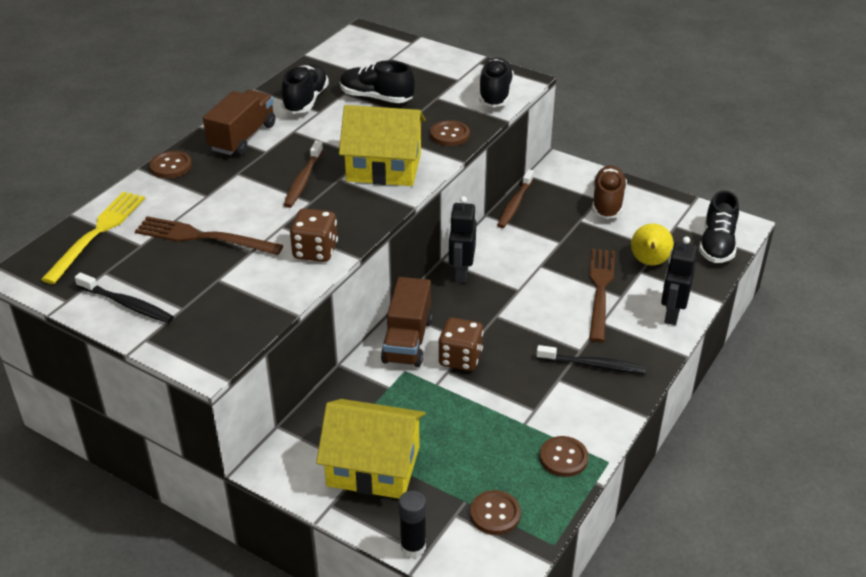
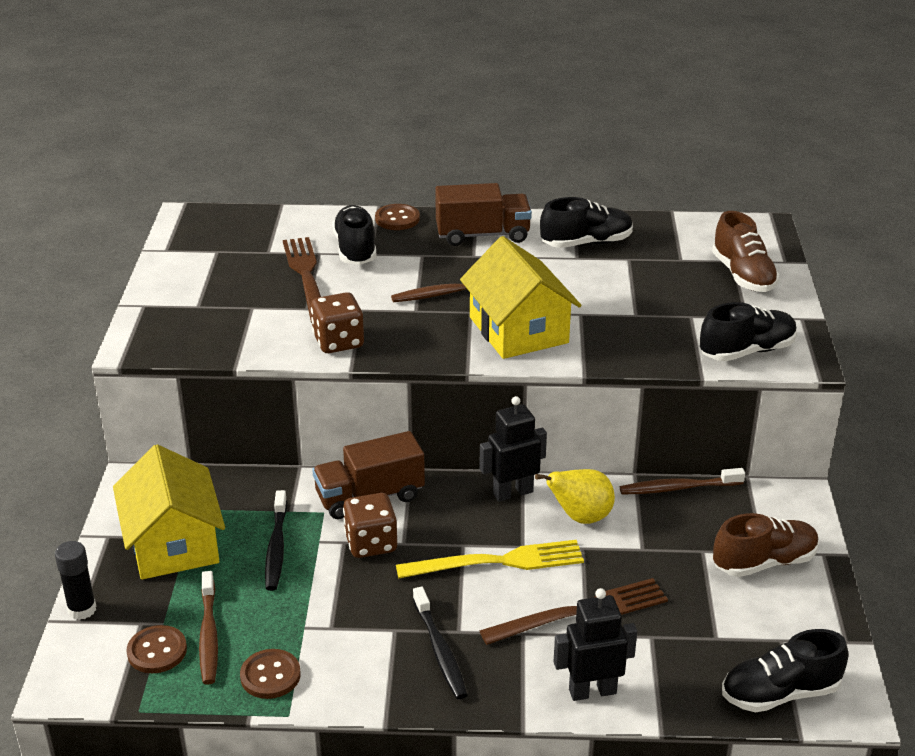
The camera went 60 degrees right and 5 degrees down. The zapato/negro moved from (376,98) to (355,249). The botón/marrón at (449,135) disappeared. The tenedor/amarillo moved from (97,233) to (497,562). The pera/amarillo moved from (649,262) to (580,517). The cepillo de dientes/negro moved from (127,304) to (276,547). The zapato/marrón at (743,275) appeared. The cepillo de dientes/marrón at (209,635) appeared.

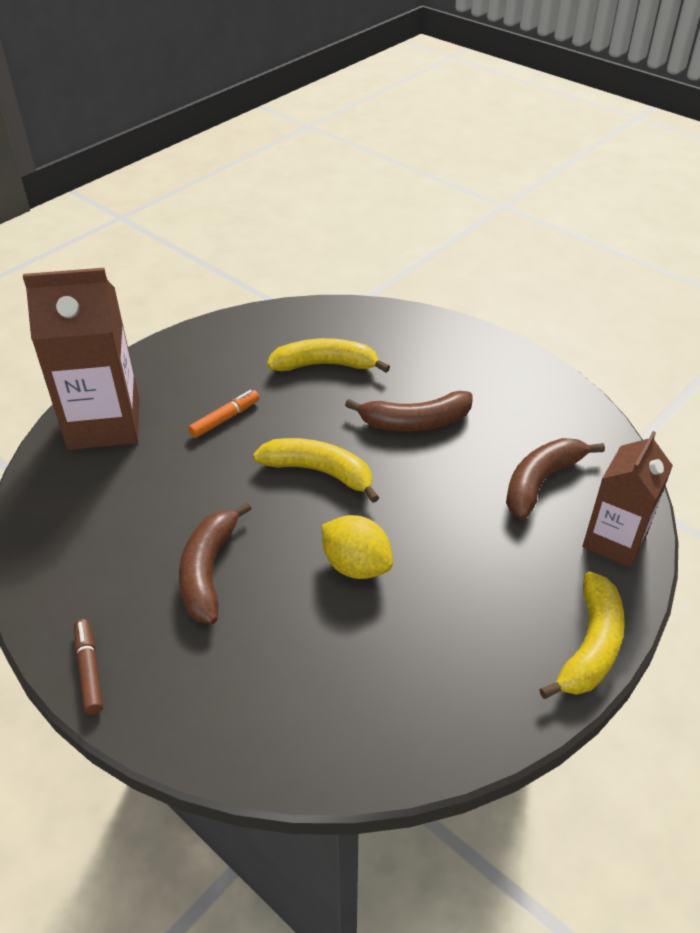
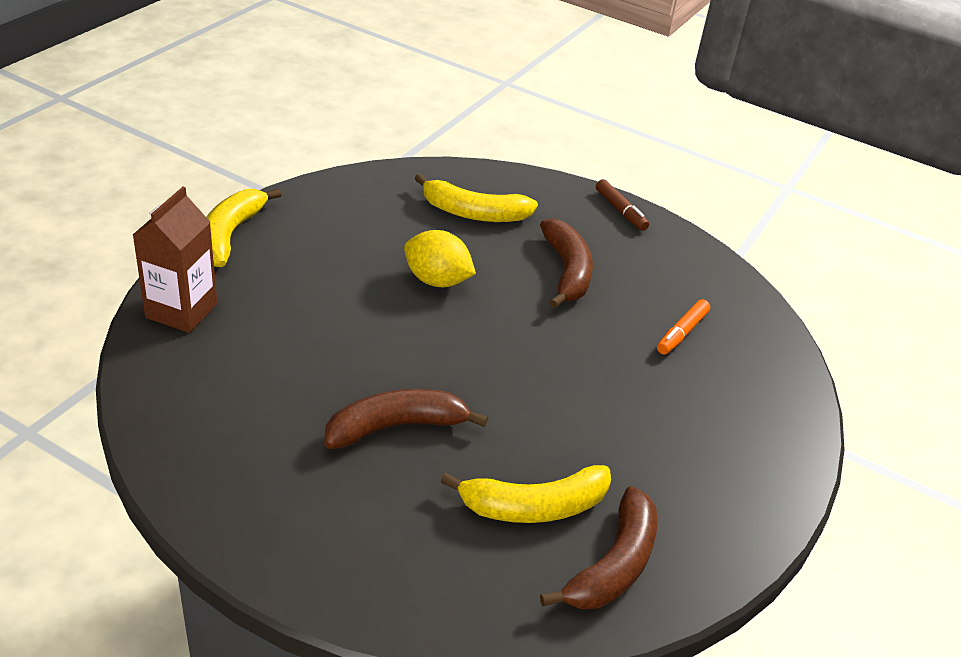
The camera went 165 degrees right and 5 degrees down. The cartón de leche/marrón at (104,423) disappeared. The rotulador/naranja moved from (225,419) to (681,333). The plátano/amarillo moved from (319,472) to (474,213). The plátano/marrón moved from (541,482) to (613,564).

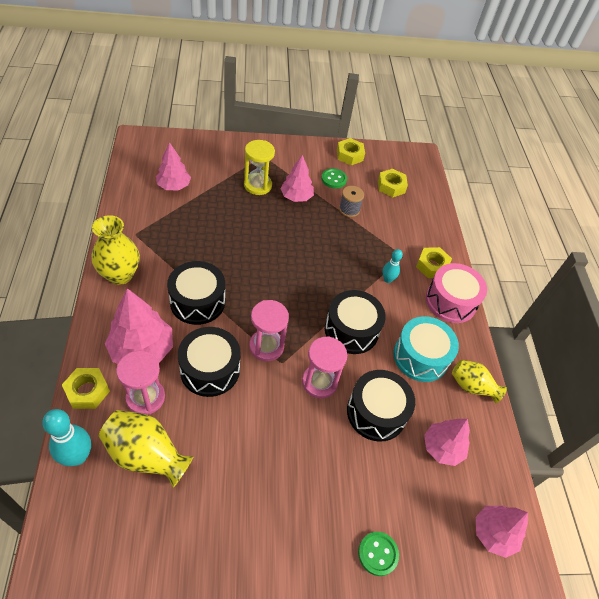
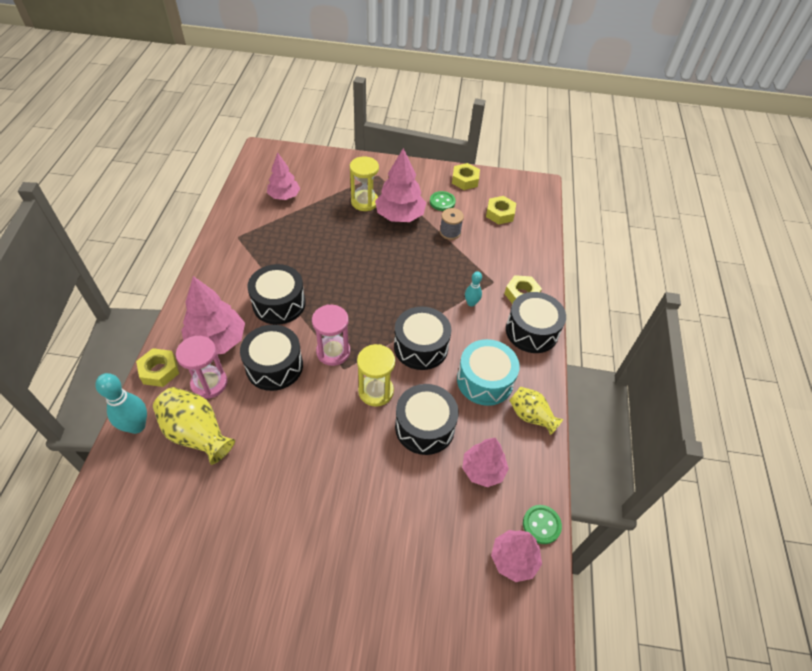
The camera went 15 degrees right and 0 degrees up. The árbol/rosa at (296,197) changed to 1.51 times the size. The florero/amarillo at (120,275) disappeared. The tambor/rosa at (450,301) became the tambor/negro at (531,331). The reloj de arena/rosa at (319,382) became the reloj de arena/amarillo at (376,391). The botón/verde moved from (378,554) to (541,525).

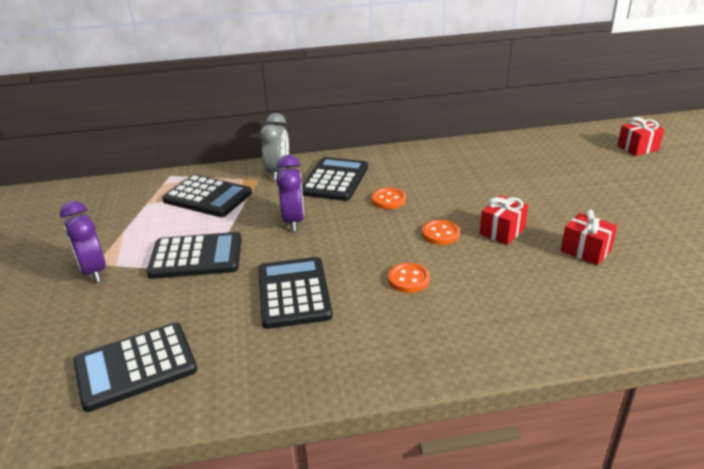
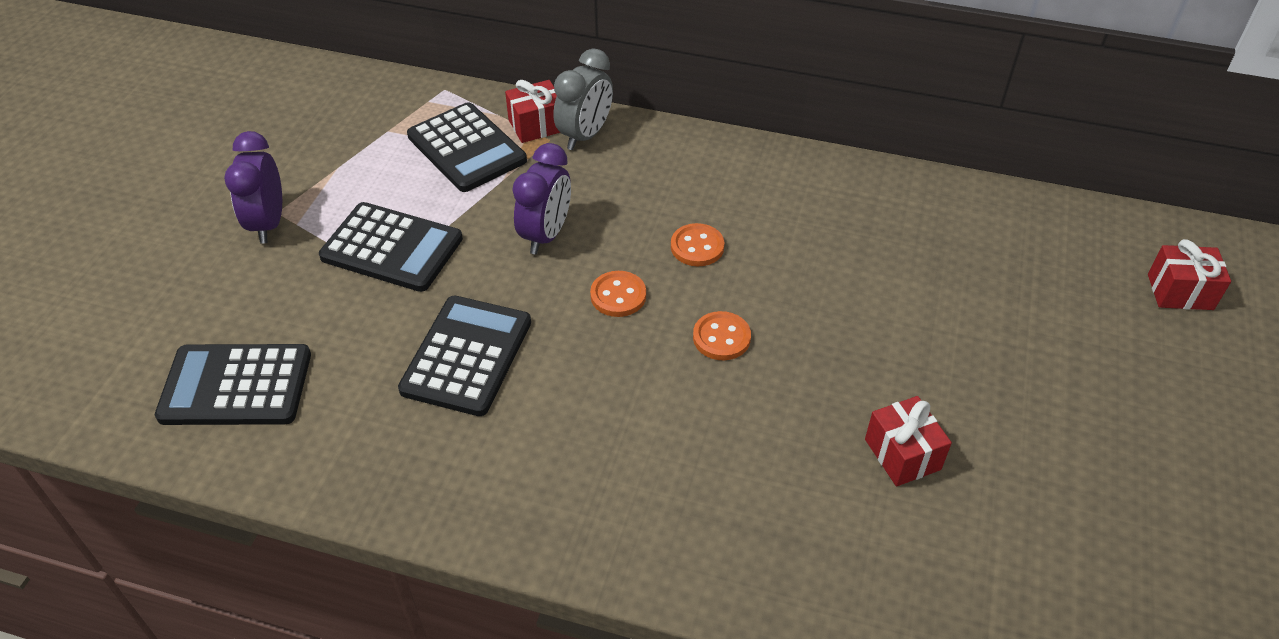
The camera went 25 degrees right and 15 degrees up. The calculadora/negro at (335,180) disappeared. The regalo/rojo moved from (502,231) to (537,125). The botón/naranja moved from (408,279) to (618,296).

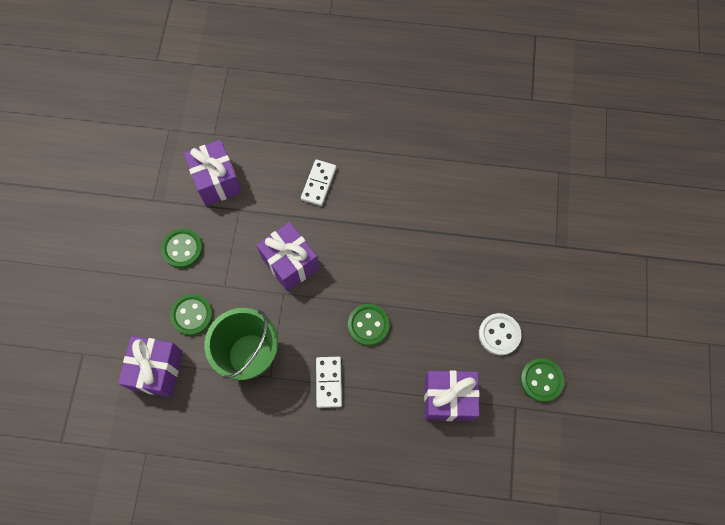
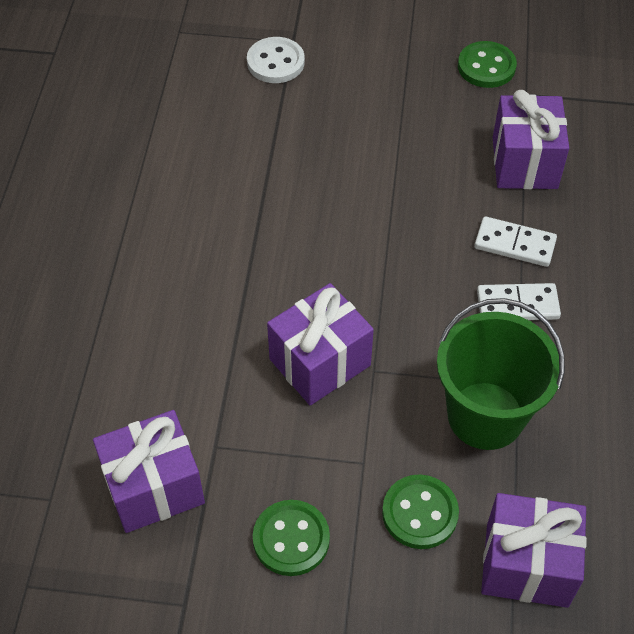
The camera went 90 degrees left and 15 degrees down. The ficha de dominó/blanco moved from (318,183) to (514,244). The botón/verde at (368,325) disappeared. The botón/blanco moved from (499,334) to (275,62).

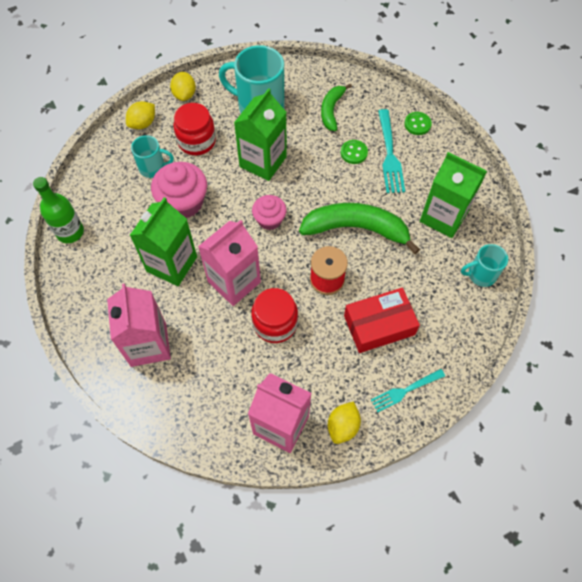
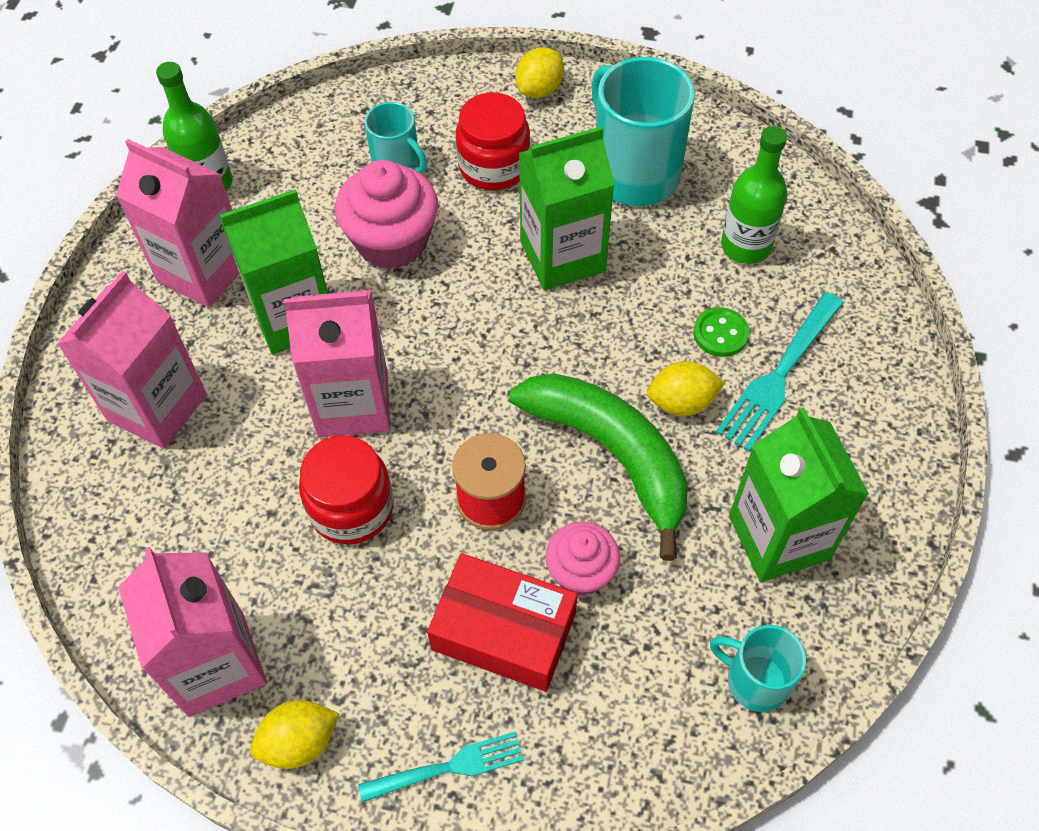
The camera went 40 degrees right and 5 degrees down. The plátano/verde at (331,110) was replaced by the botella/verde at (746,246). The limón/amarillo moved from (143,123) to (681,402). The botón/verde at (417,124) disappeared. The magdalena/rosa moved from (269,220) to (581,572). The tenedor/turquesa at (405,390) turned 150 degrees clockwise. The cartón de leche/rosa at (203,271) appeared.

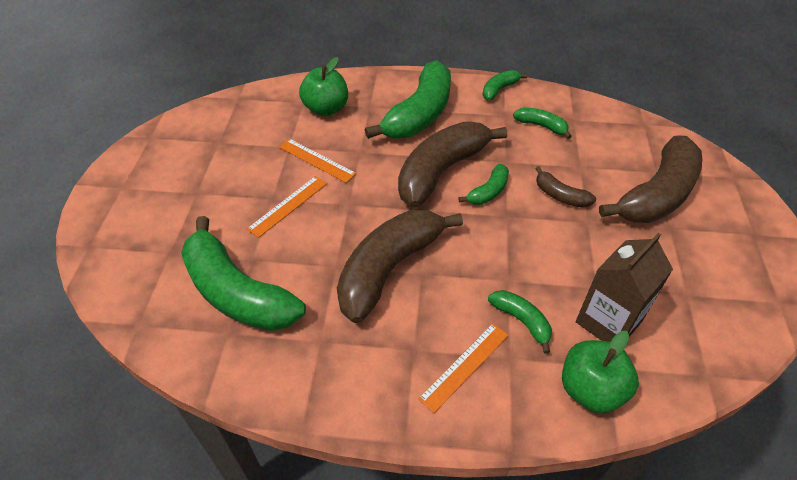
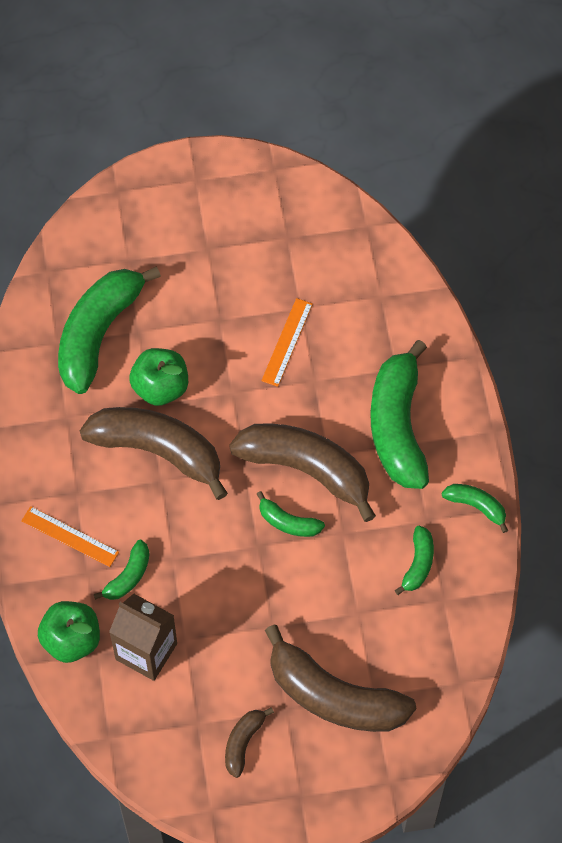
The camera went 75 degrees right and 15 degrees up. The manzana/verde moved from (326,109) to (160,387). The plátano/verde at (419,114) turned 75 degrees clockwise. The plátano/marrón moved from (560,195) to (243,742). The regla/naranja at (288,206) disappeared.

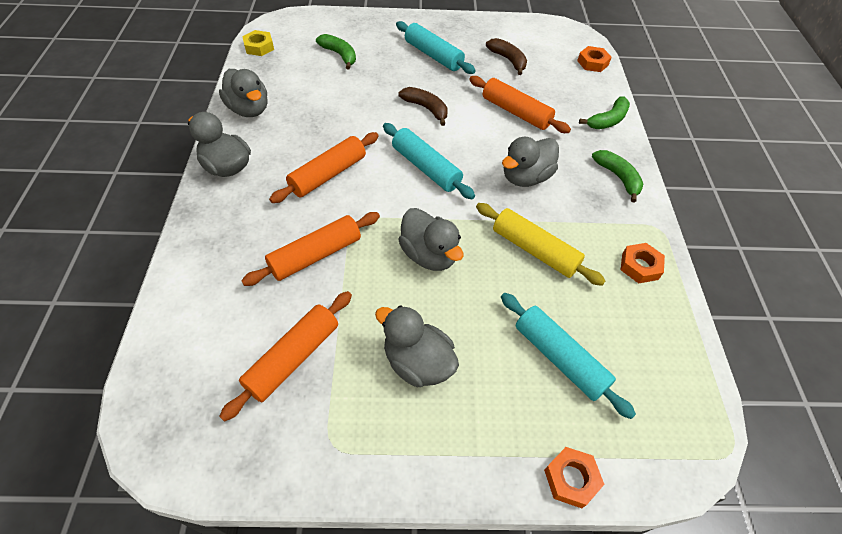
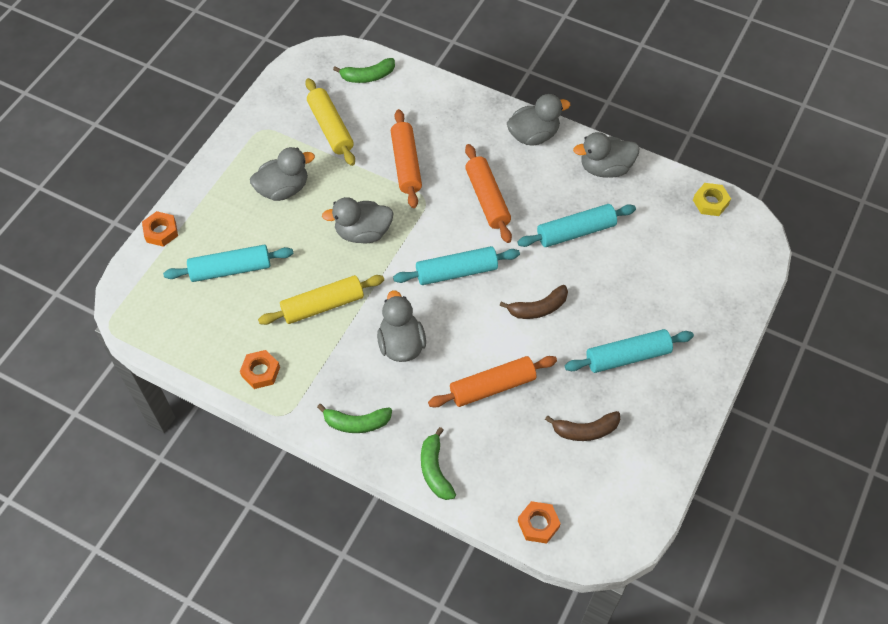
The camera went 120 degrees right and 5 degrees up. The plátano/verde moved from (339,55) to (368,76). The rodillo/naranja at (293,358) became the rodillo/amarillo at (330,128). The rodillo/turquesa at (575,232) appeared.

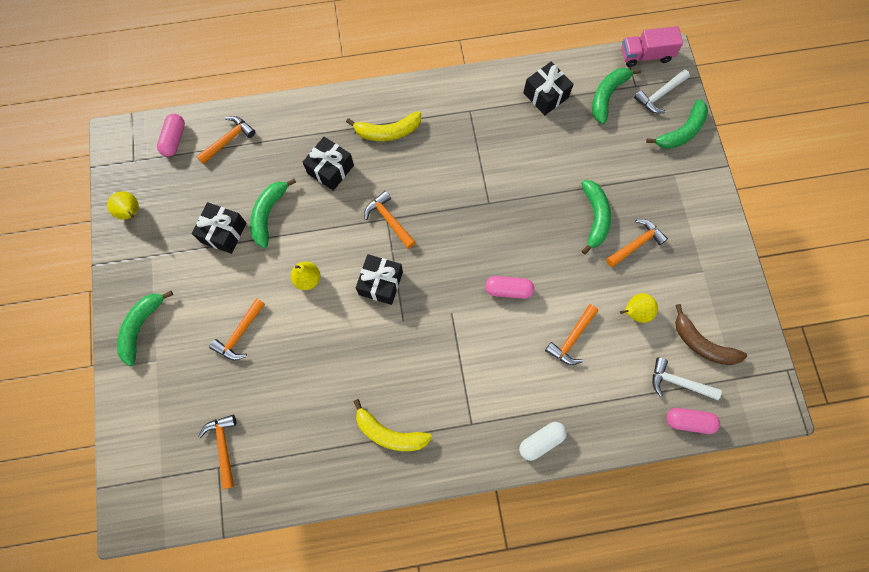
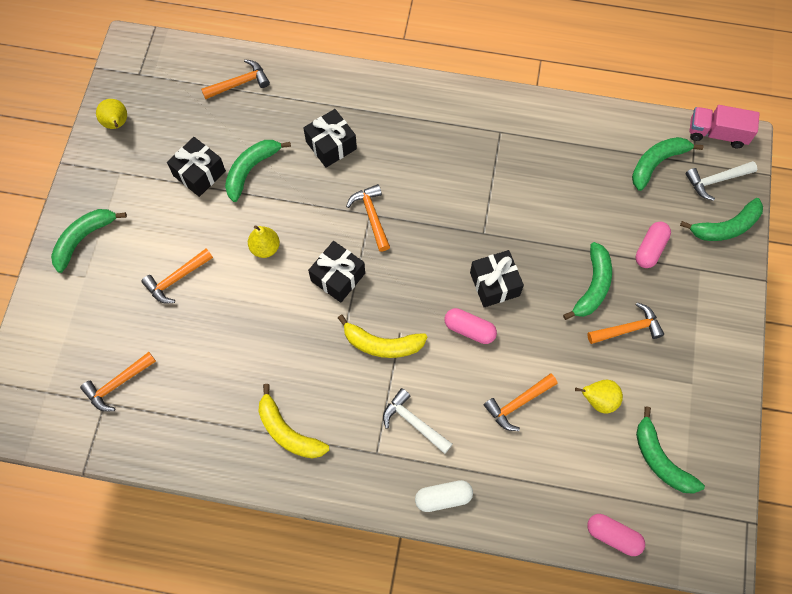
The camera went 20 degrees right and 5 degrees down. The regalo/negro moved from (545,95) to (494,284). The plátano/amarillo moved from (388,131) to (382,344). The cápsula/rosa moved from (174,139) to (650,249). The plátano/marrón at (702,344) became the plátano/verde at (660,459). The martillo/blanco moved from (677,382) to (413,422). The martillo/naranja at (223,446) turned 135 degrees counterclockwise.

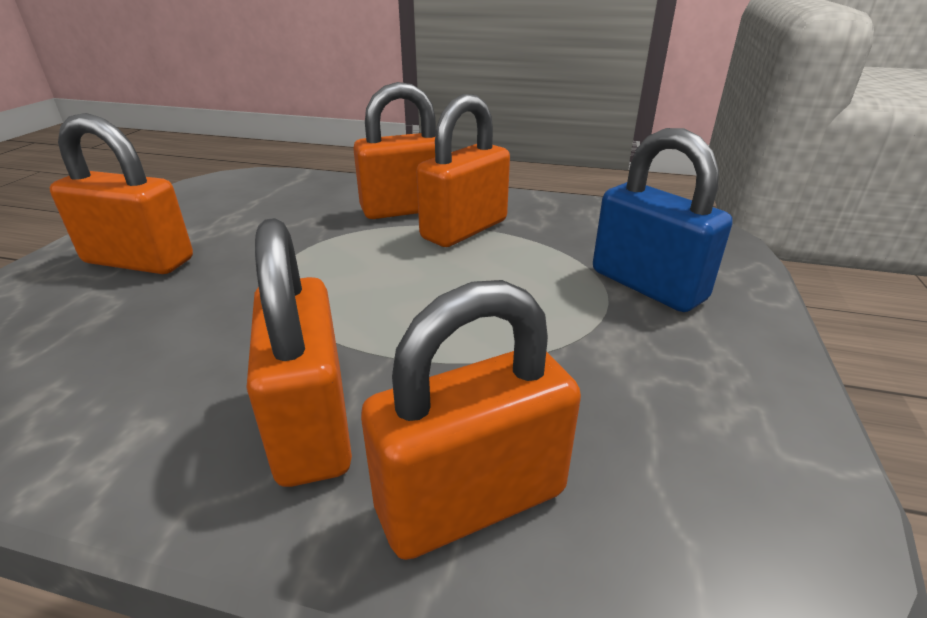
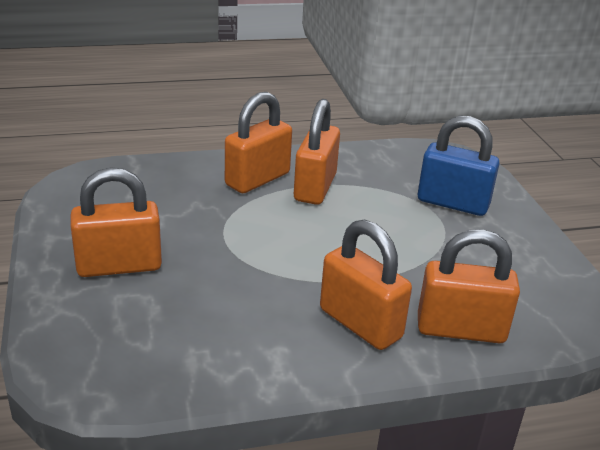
The camera went 30 degrees left and 0 degrees up. The candado/naranja at (471,500) turned 60 degrees clockwise.

